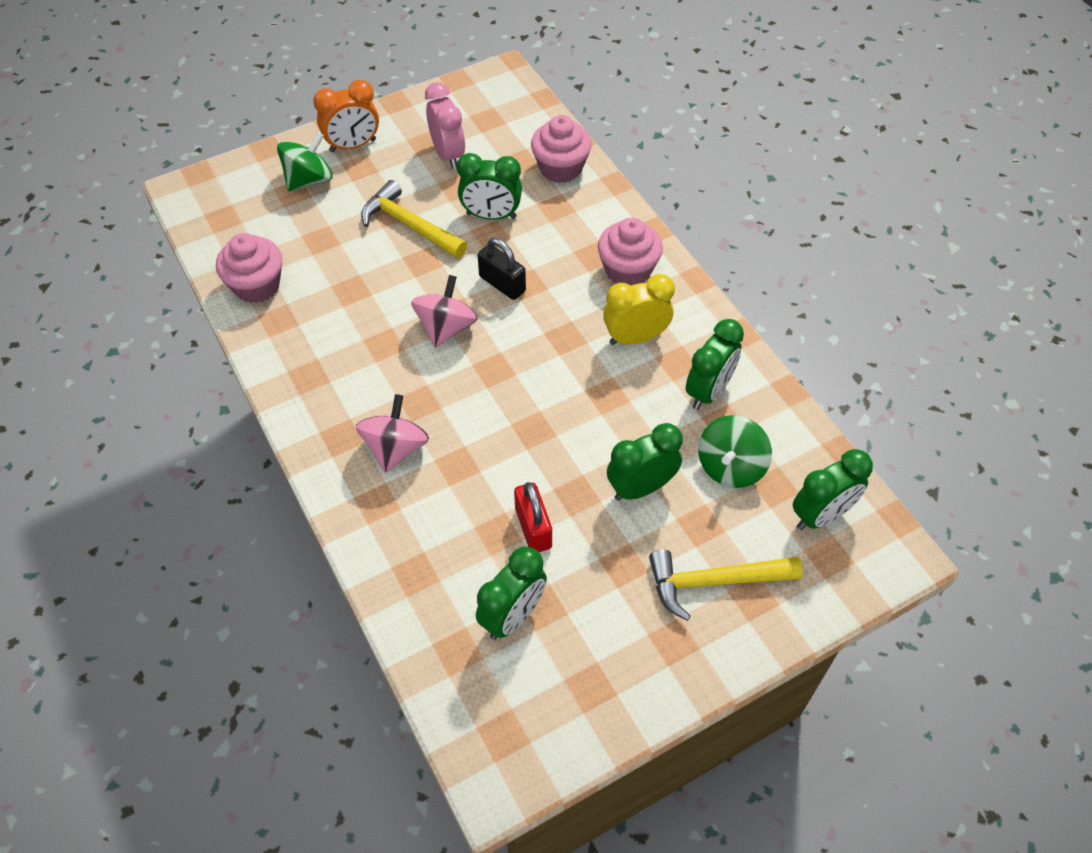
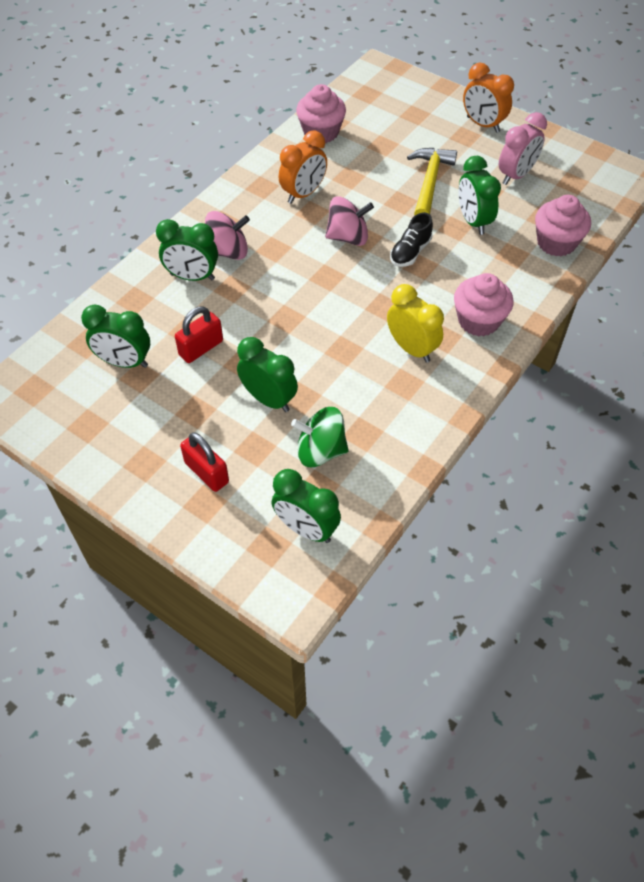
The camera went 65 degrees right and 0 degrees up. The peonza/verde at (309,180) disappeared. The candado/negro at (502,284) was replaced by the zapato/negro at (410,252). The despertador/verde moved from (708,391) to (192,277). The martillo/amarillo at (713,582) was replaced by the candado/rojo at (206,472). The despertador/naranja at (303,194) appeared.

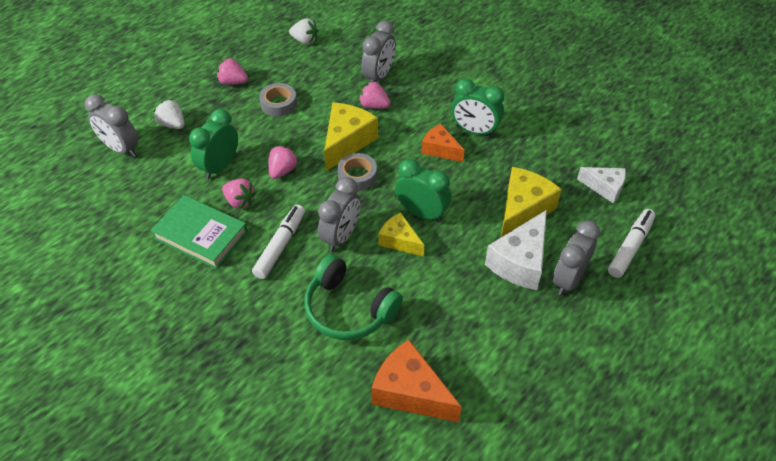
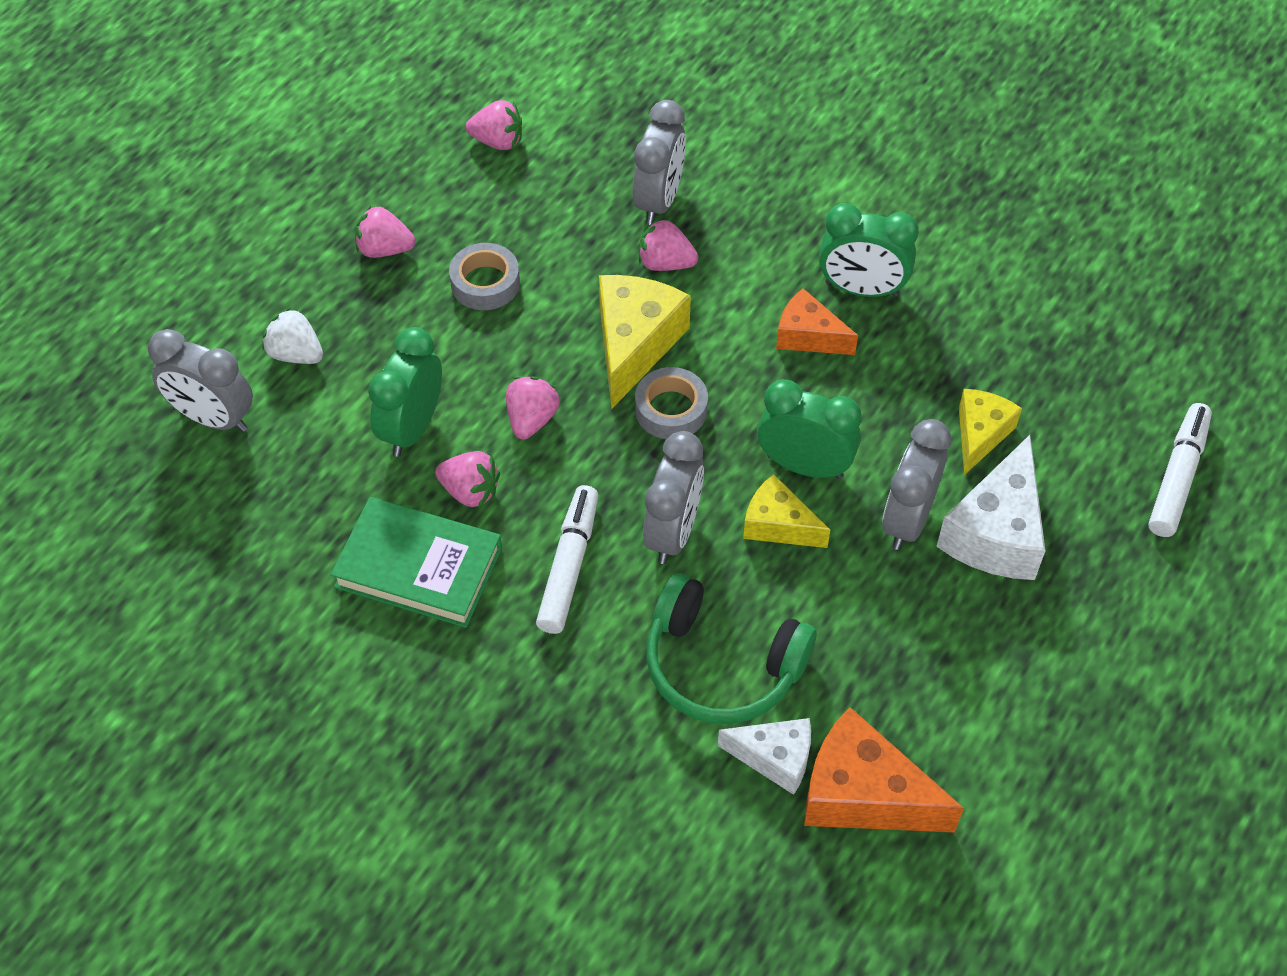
The camera went 10 degrees left and 5 degrees up. The fresa/blanco at (305,40) became the fresa/rosa at (498,141). The queso/amarillo at (522,210) changed to 0.62 times the size. The queso/blanco moved from (604,188) to (775,758). The despertador/gris moved from (568,279) to (907,519).

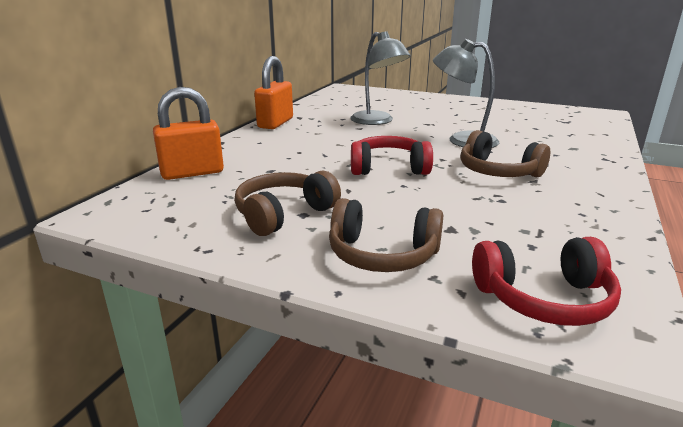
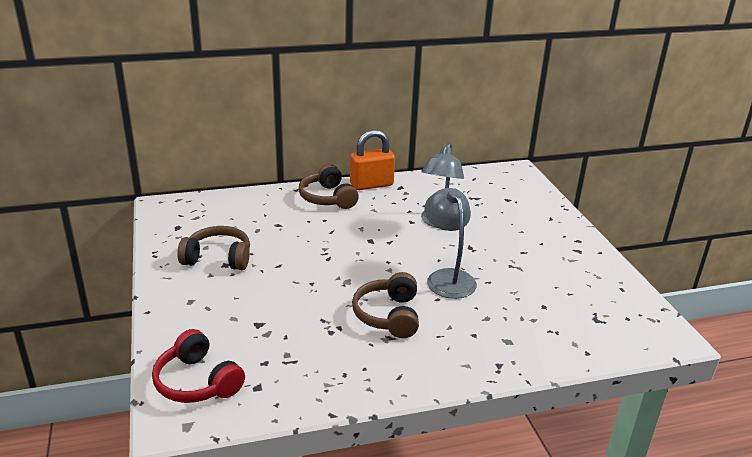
The camera went 50 degrees right and 5 degrees up. The candado/naranja at (192,173) disappeared. The auriculares/rojo at (388,168) disappeared. The auriculares/marrón moved from (382,254) to (327,198).

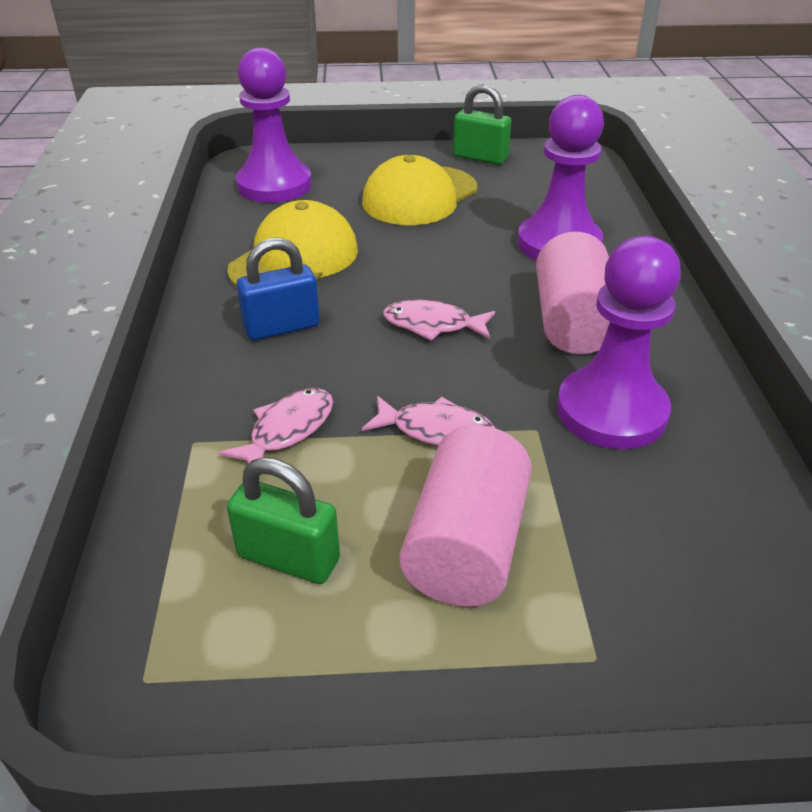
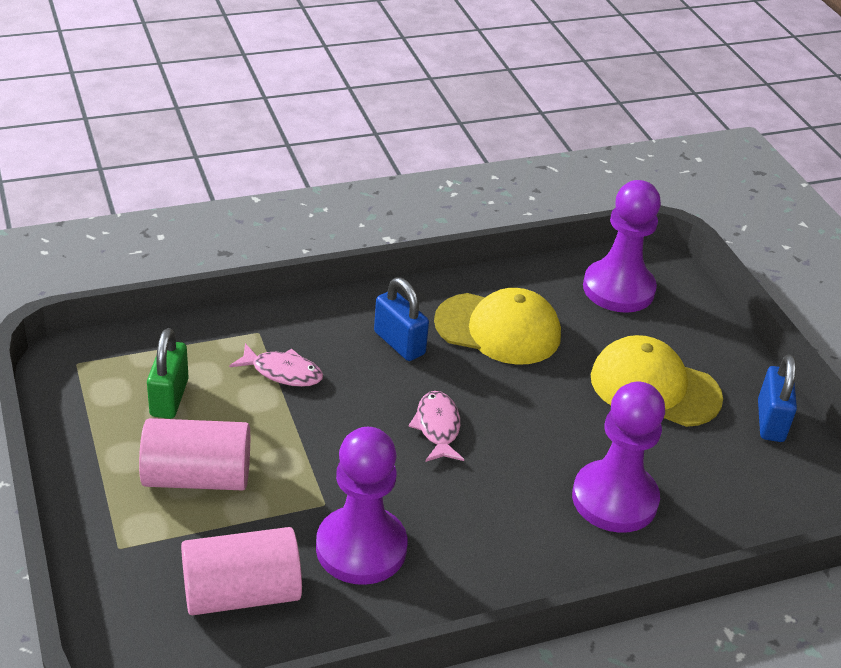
The camera went 70 degrees right and 0 degrees up. The candado/verde at (480,158) became the candado/azul at (770,421). The cilindro/rosa moved from (572,322) to (241,593). The pez/rosa at (436,430) disappeared.

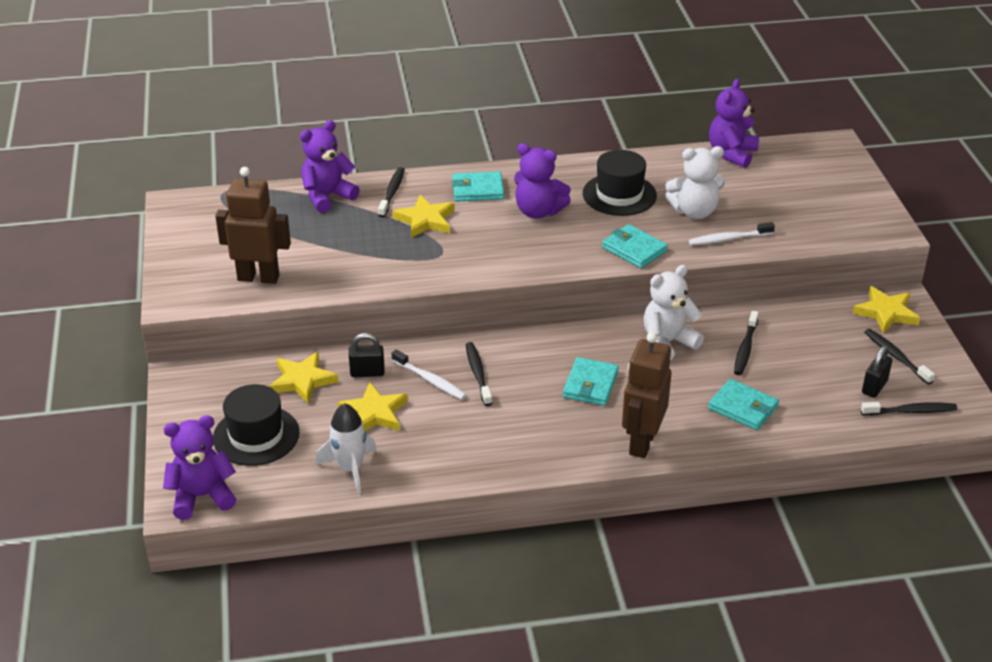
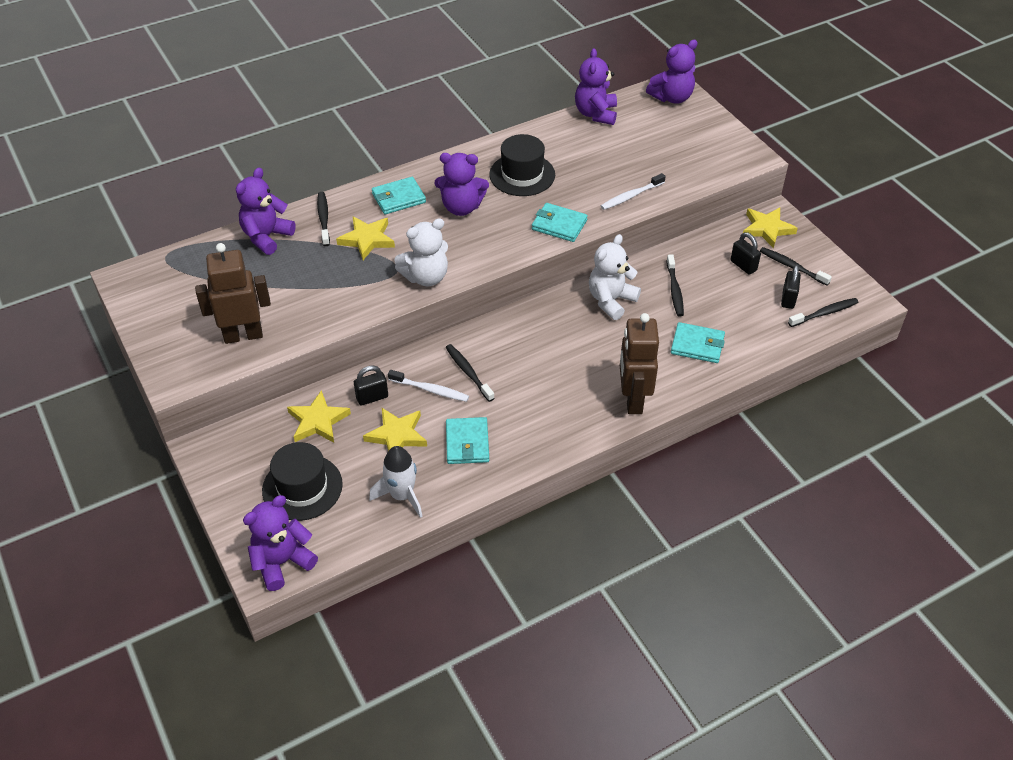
The camera went 20 degrees left and 10 degrees up. The osito/blanco moved from (694,212) to (426,277). The cartera/turquesa moved from (590,384) to (467,443). The osito/morado at (672,97) appeared. The candado/negro at (743,265) appeared.

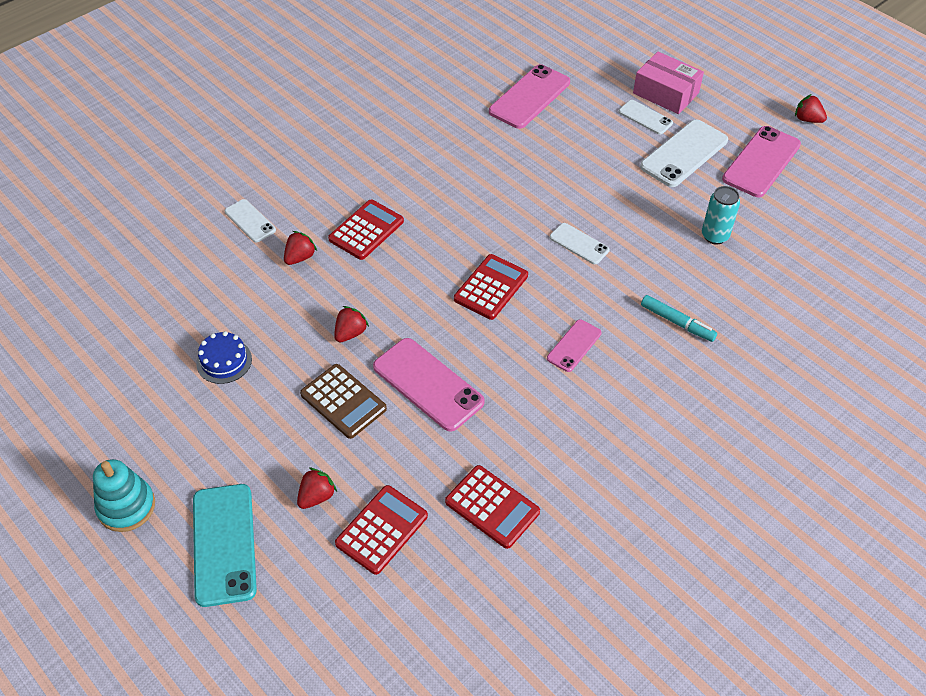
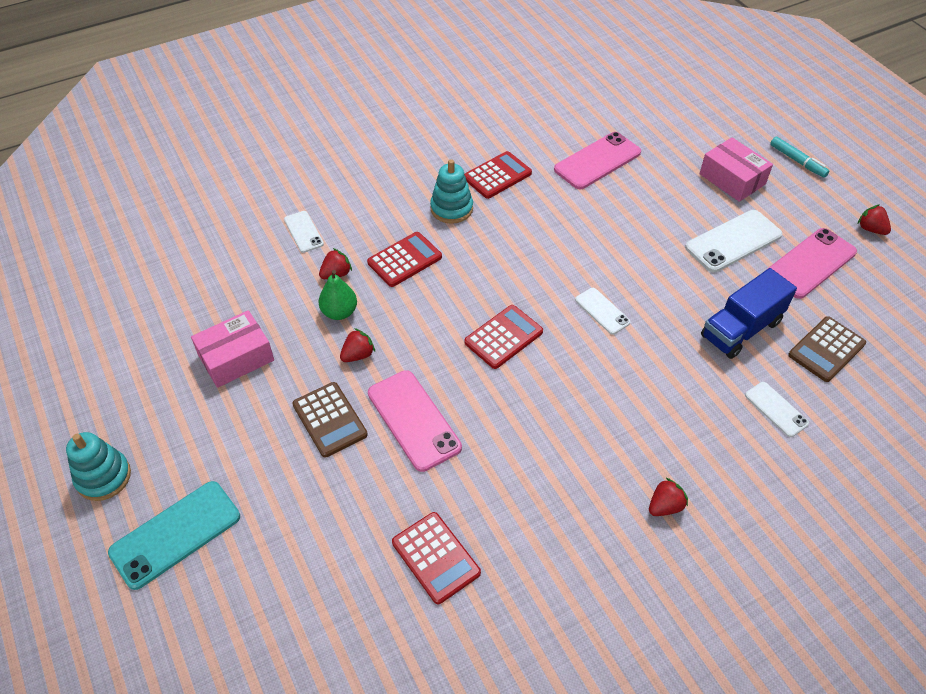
The camera went 15 degrees right and 0 degrees up. The móvil/blanco moved from (645,117) to (776,409). The lata/turquesa at (715,236) was replaced by the camión/azul at (741,329). The rotulador/turquesa moved from (677,322) to (797,161). The móvil/rosa at (574,346) disappeared. The tarta/azul at (224,361) was replaced by the caja/rosa at (236,358). The fresa/rojo moved from (316,496) to (665,506). The móvil/turquesa at (224,544) turned 45 degrees clockwise. The calculadora/rojo moved from (382,530) to (497,176). The juguete apilable/turquesa at (451,208) appeared. The pera/verde at (339,312) appeared. The calculadora/marrón at (826,349) appeared.

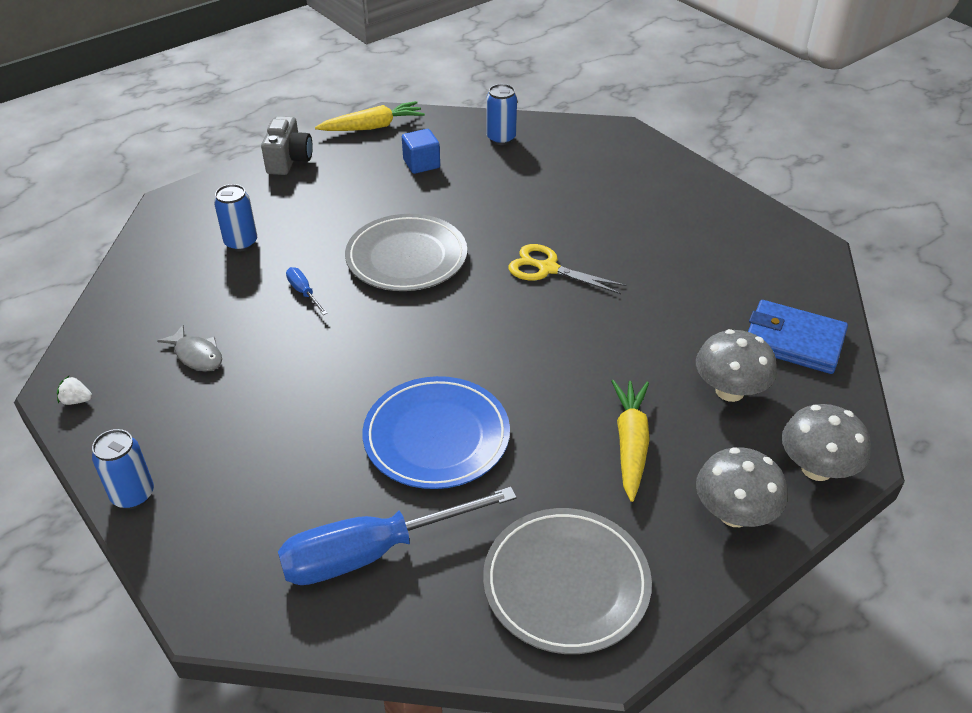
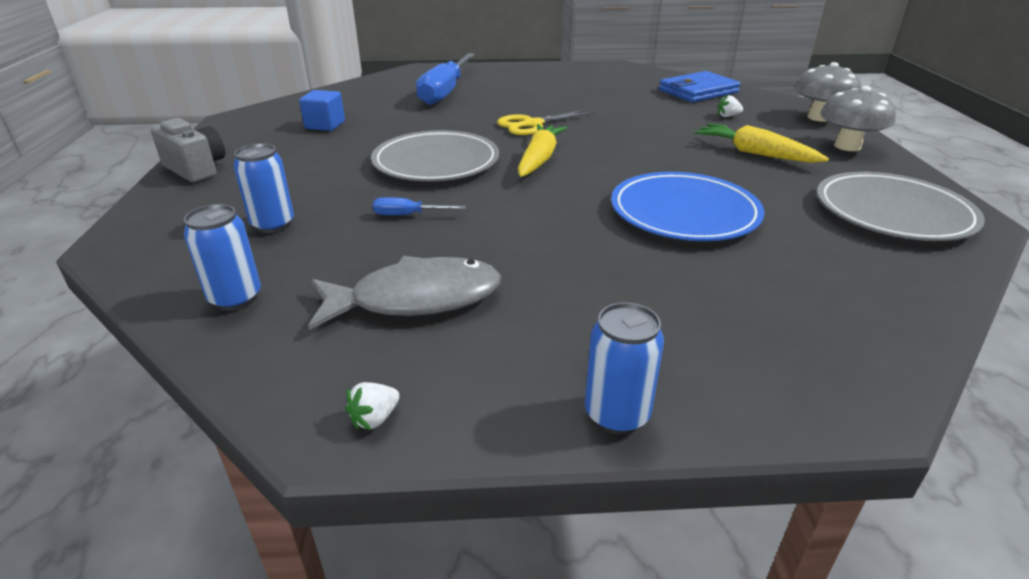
The camera went 55 degrees left and 10 degrees down. The lata/azul moved from (501,138) to (235,298). The zanahoria/amarillo moved from (372,127) to (539,159). The pez/gris at (197,355) changed to 1.78 times the size. The seta/gris at (729,391) was replaced by the fresa/blanco at (727,116). The destornillador/azul moved from (373,552) to (445,92).

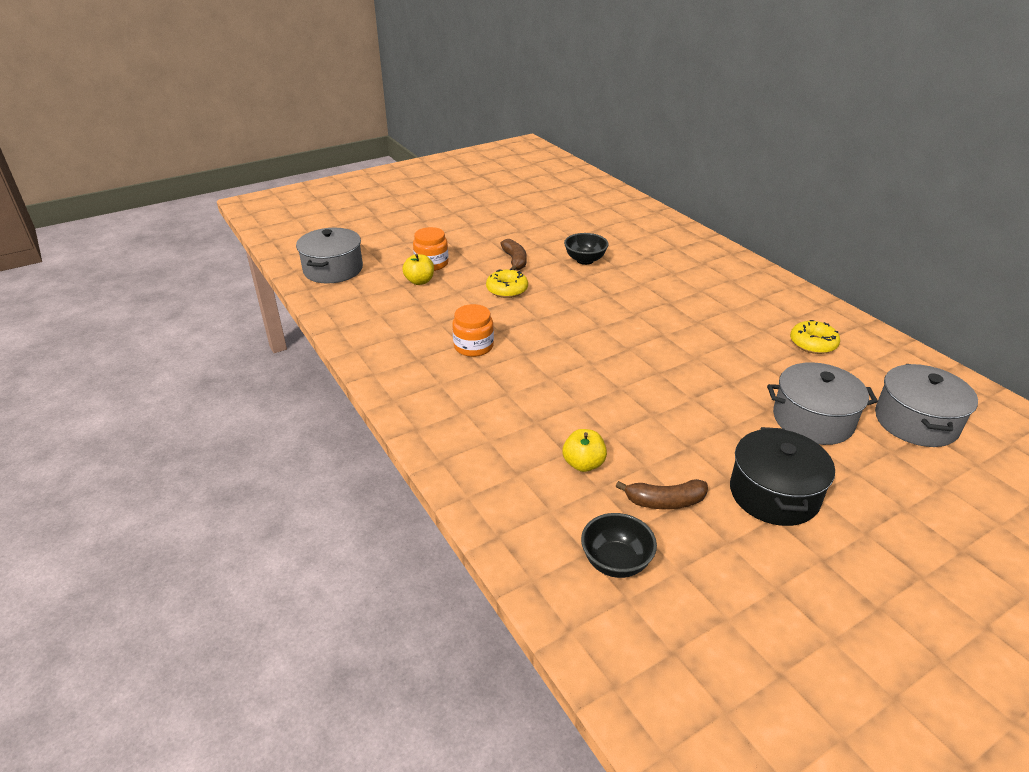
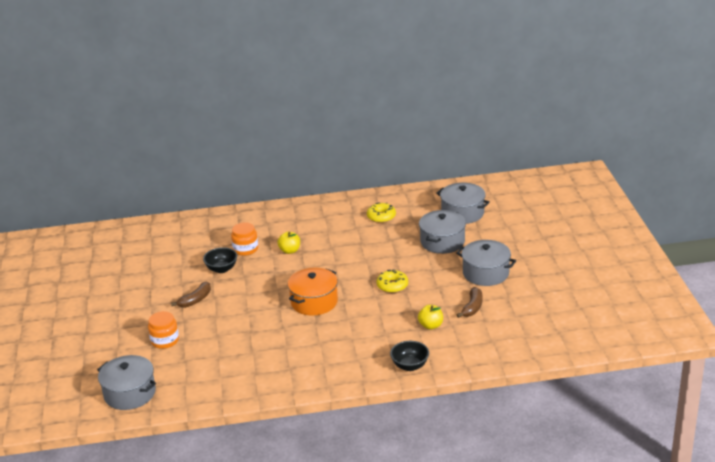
The camera went 65 degrees left and 5 degrees down. The plátano/marrón at (515,261) turned 120 degrees clockwise. The manzana/amarillo moved from (419,281) to (290,251). The rosquilla/amarillo moved from (507,289) to (392,285). The tarro/naranja moved from (473,346) to (245,249). The olla/negro at (774,494) became the olla/gris at (485,273). The cuenco/negro moved from (616,562) to (410,366). The olla/naranja at (314,302) appeared.

